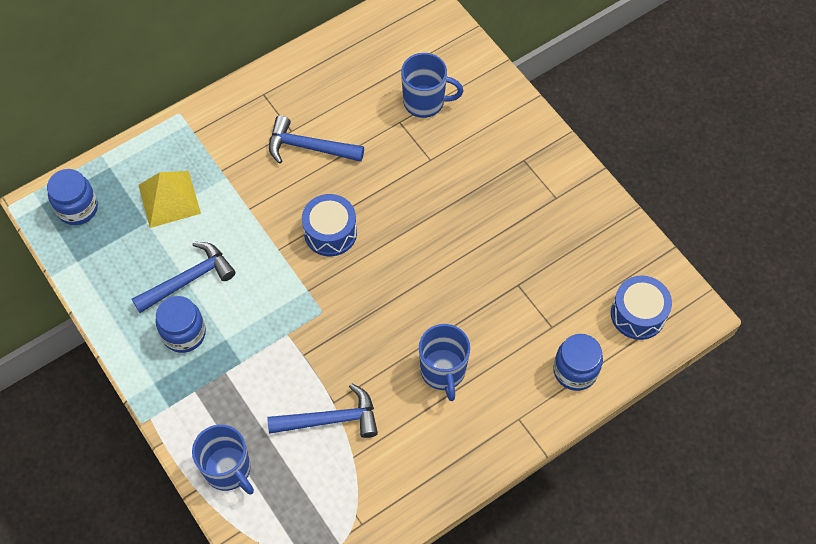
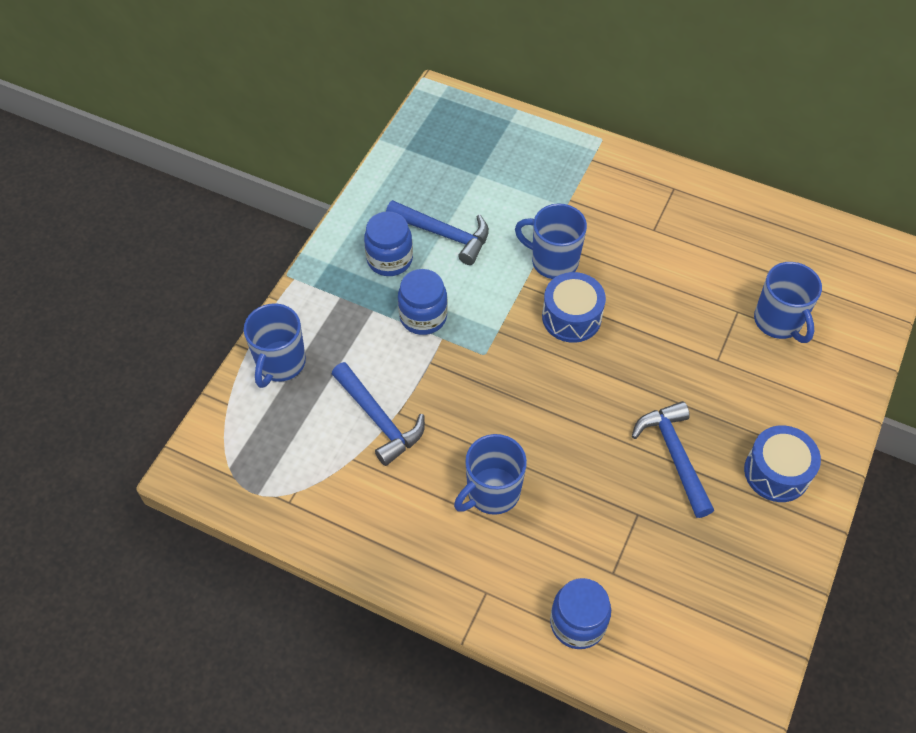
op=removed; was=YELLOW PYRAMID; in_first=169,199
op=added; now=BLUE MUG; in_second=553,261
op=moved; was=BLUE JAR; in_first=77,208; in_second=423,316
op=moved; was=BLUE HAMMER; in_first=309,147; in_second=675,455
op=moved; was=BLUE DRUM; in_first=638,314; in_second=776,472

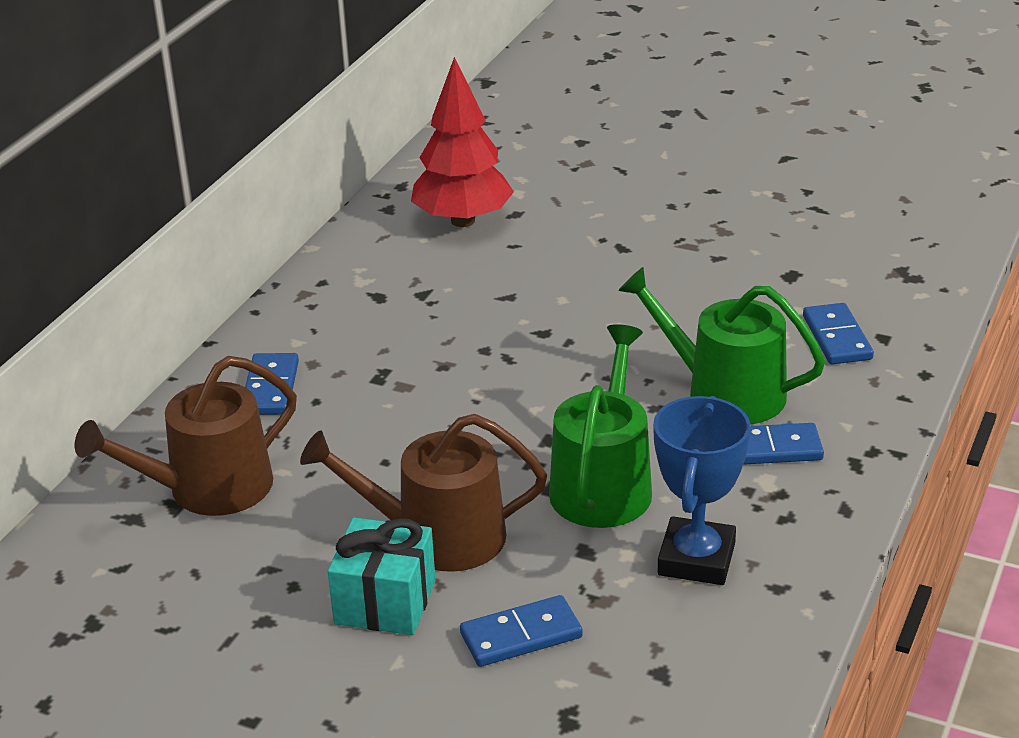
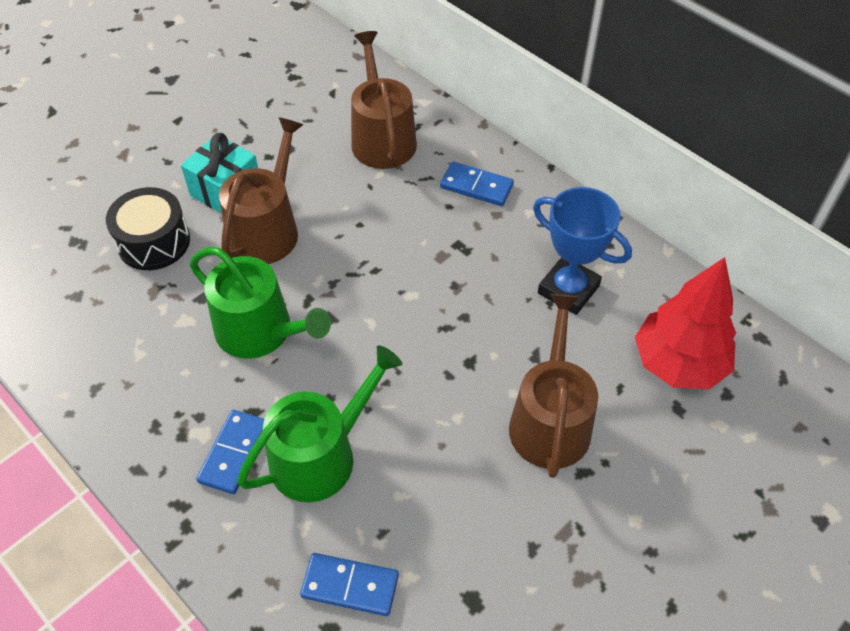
op=added; now=BROWN WATERING CAN; in_second=550,420
op=moved; was=BLUE TROPHY; in_first=696,559; in_second=568,289
op=replaced; was=BLUE DOMINO; now=BLACK DRUM; in_first=521,636; in_second=154,242

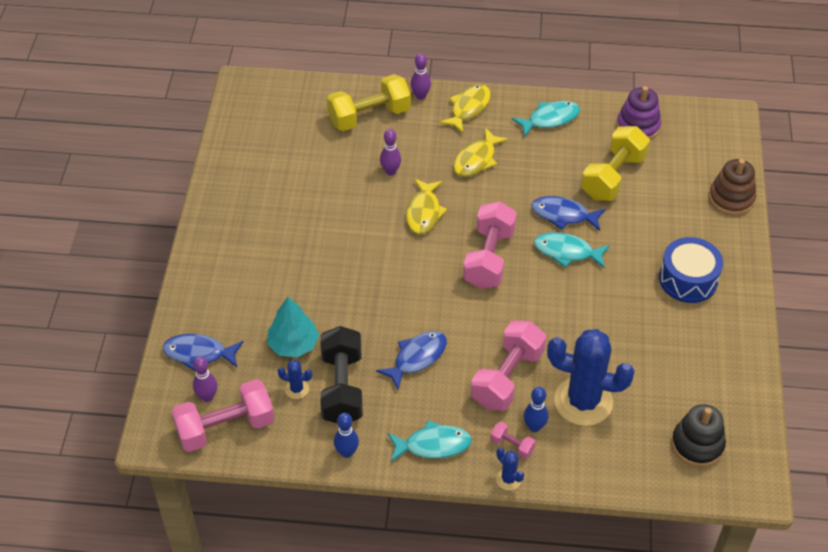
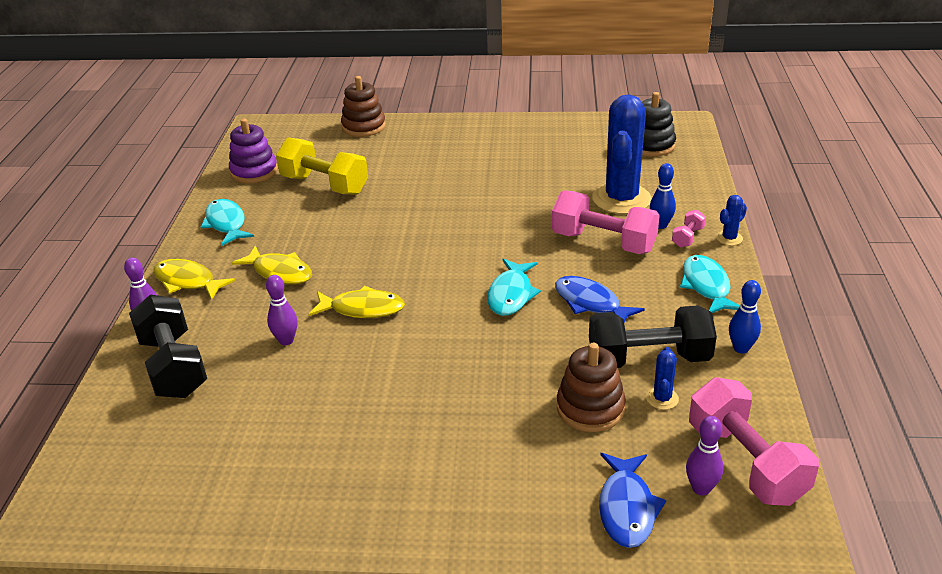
op=removed; was=PINK DUMBBELL; in_first=489,258
op=removed; was=BLUE FISH; in_first=563,215
op=removed; was=BLUE DRUM; in_first=688,279
op=moved; was=TURQUOISE FISH; in_first=566,252; in_second=511,295
op=replaced; was=TURQUOISE TREE; now=BROWN STACKING TOY; in_first=293,344; in_second=590,408
op=recoloured; was=YELLOW DUMBBELL; now=BLACK DUMBBELL; in_first=369,116; in_second=174,366

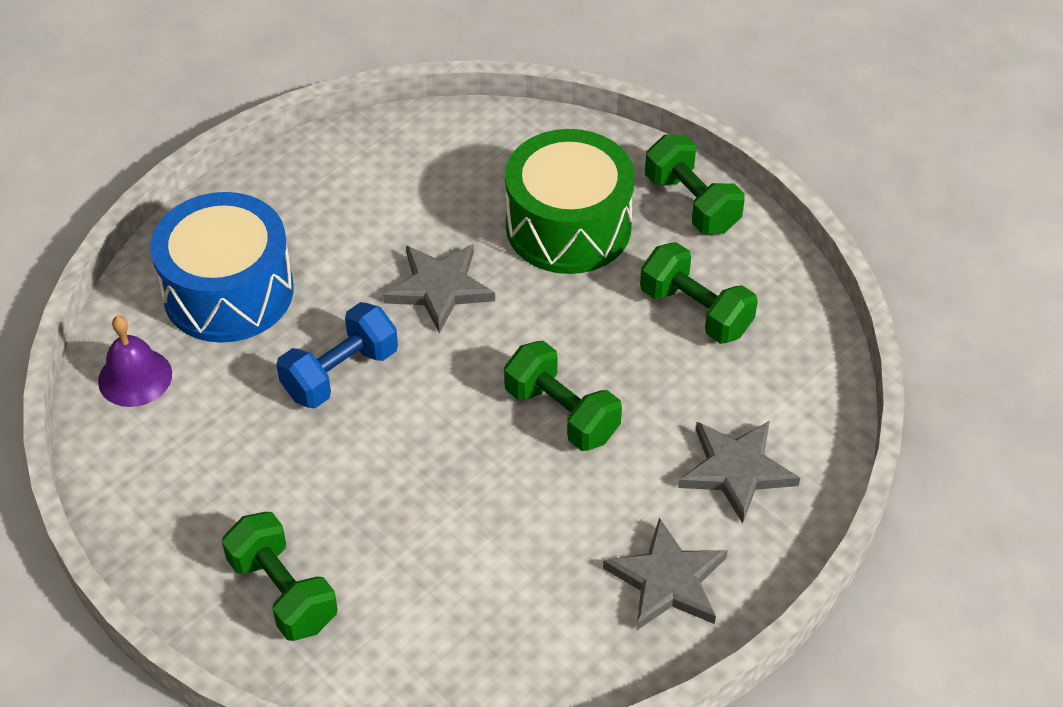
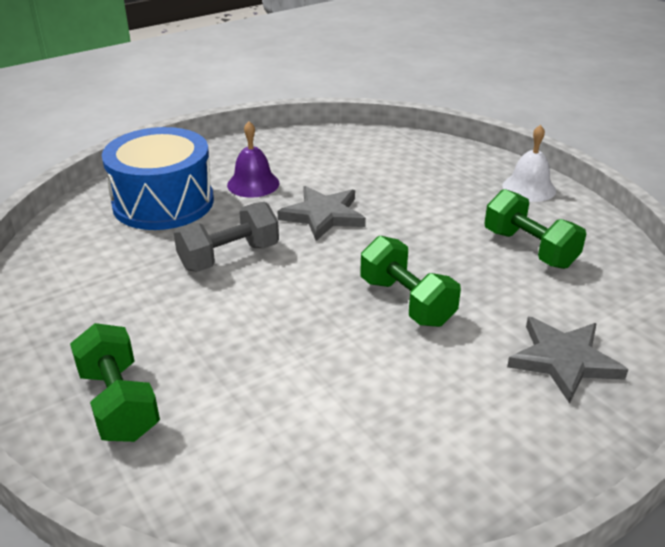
op=removed; was=GREEN DRUM; in_first=568,226
op=removed; was=GREY STAR; in_first=667,580
op=moved; was=PURPLE BELL; in_first=135,377; in_second=253,184
op=replaced; was=GREEN DUMBBELL; now=WHITE BELL; in_first=691,203; in_second=529,188
op=recoloured; was=BLUE DUMBBELL; now=GREY DUMBBELL; in_first=340,373; in_second=229,257

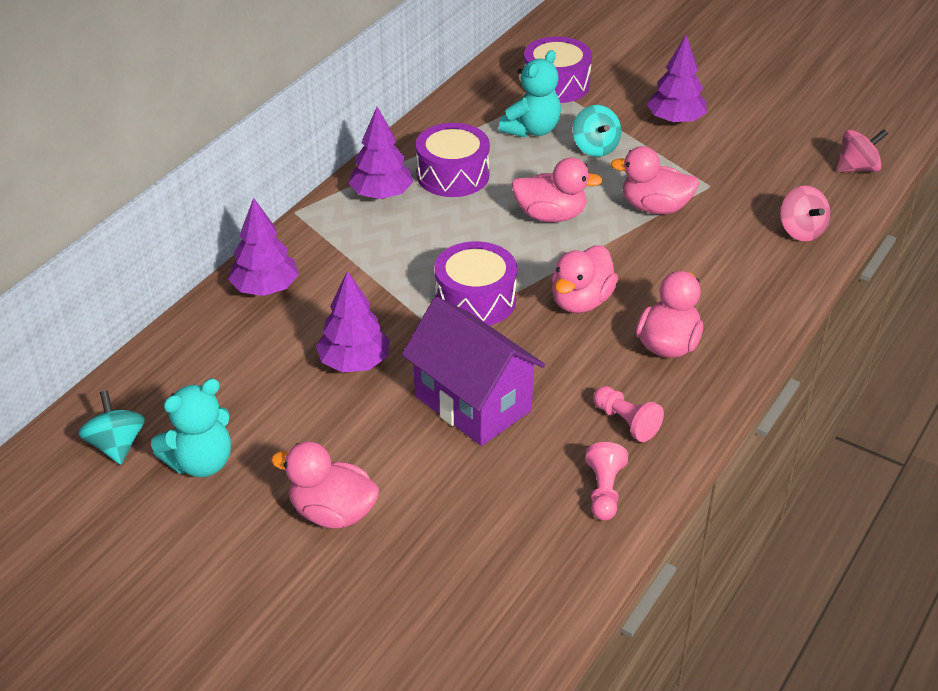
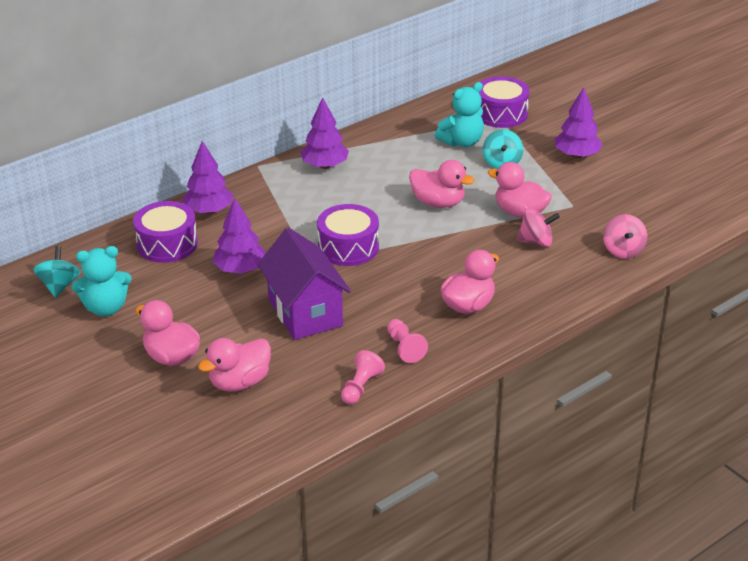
op=moved; was=PURPLE DRUM; in_first=453,175; in_second=167,244
op=moved; was=PINK DUCK; in_first=581,301; in_second=239,382
op=moved; was=PINK SPINNING TOP; in_first=857,168; in_second=536,242

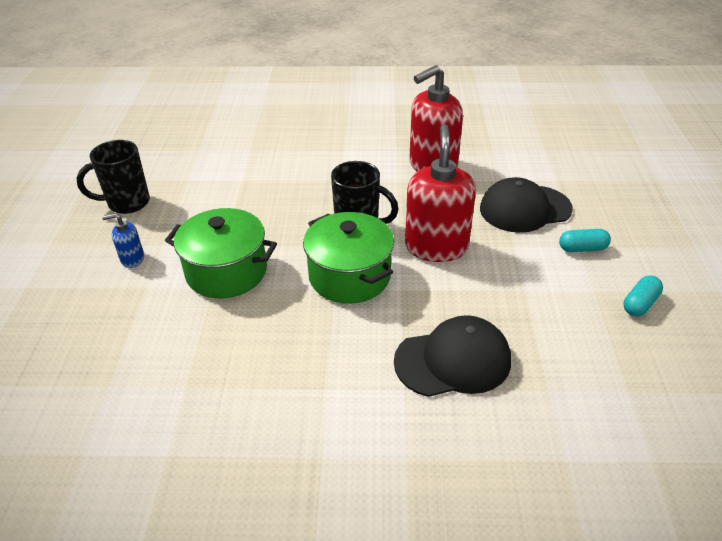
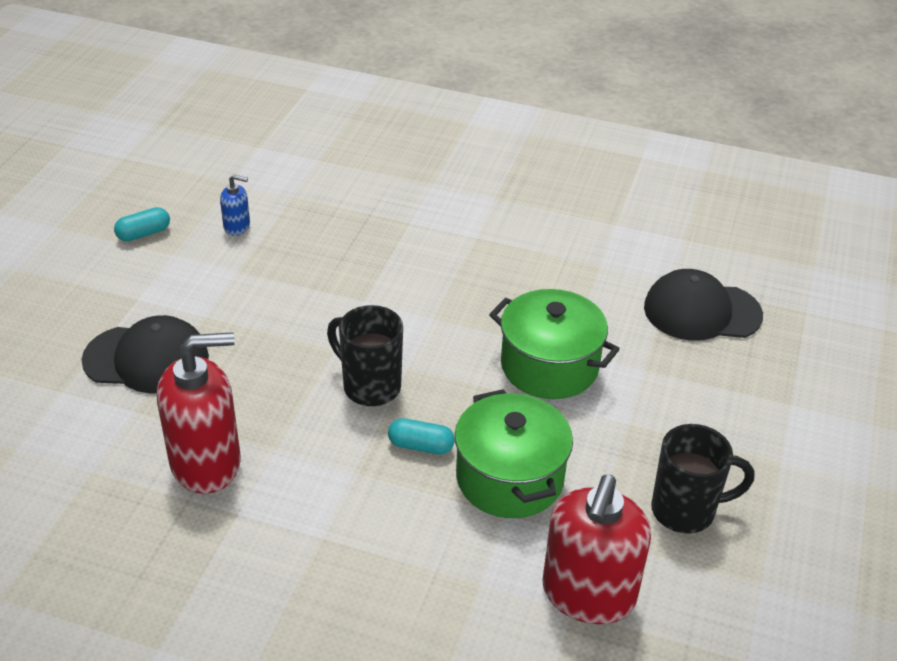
op=moved; was=BLUE SOAP DISPENSER; in_first=132,259; in_second=237,226
op=moved; was=GREEN POT; in_first=349,276; in_second=509,478
op=moved; was=BLACK CAP; in_first=453,360; in_second=702,311
op=moved; was=RED SOAP DISPENSER; in_first=436,247; in_second=588,594
op=moved; was=TURQUOISE CAPSULE; in_first=582,248; in_second=421,446

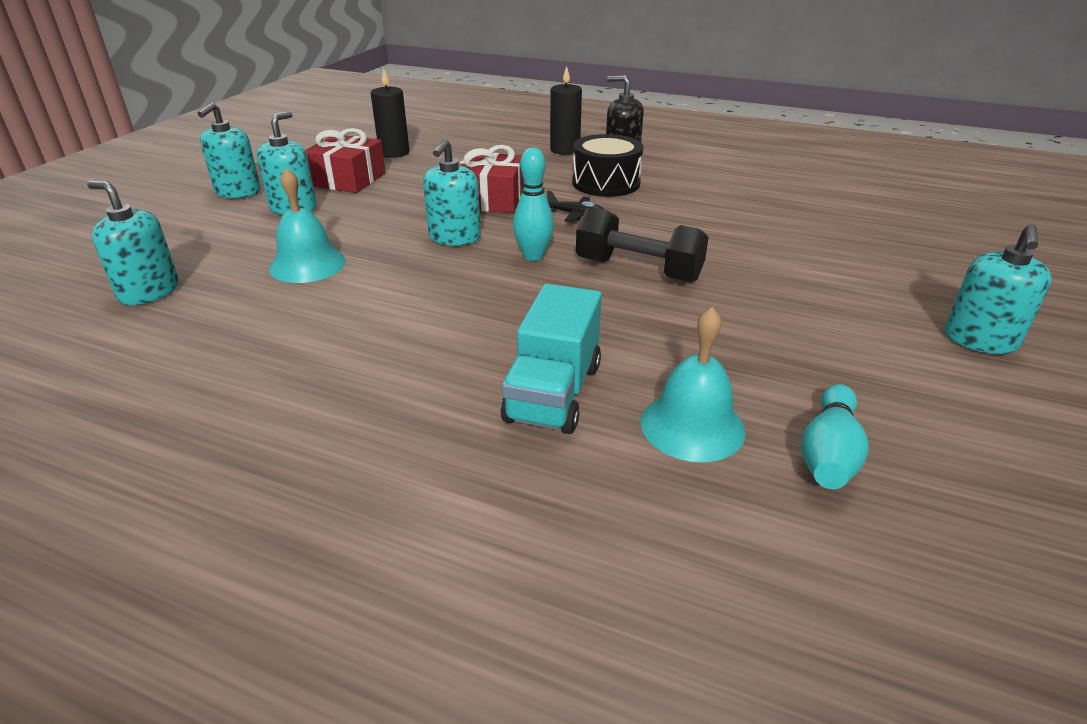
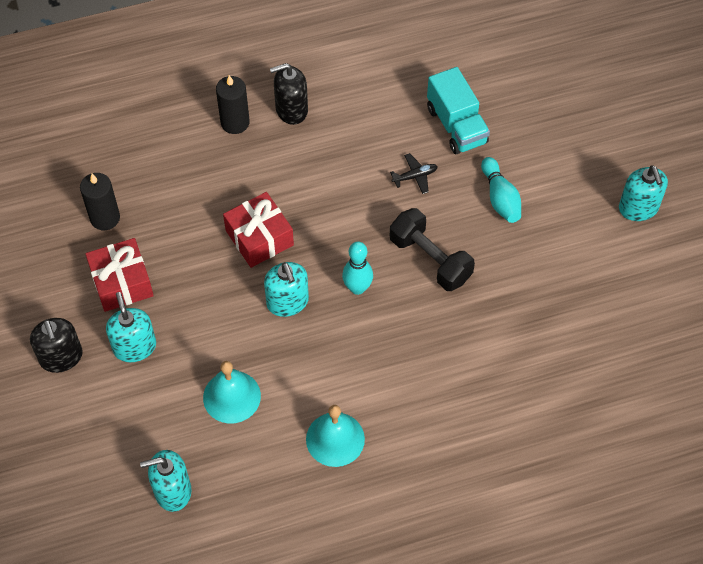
op=removed; was=BLACK DRUM; in_first=606,183
op=moved; was=TURQUOISE TRUCK; in_first=553,393; in_second=456,126
op=moved; was=BLACK PLANE; in_first=576,215; in_second=415,176
op=moved; was=TURQUOISE BELL; in_first=692,426; in_second=335,439
op=moved; was=TURQUOISE BOWLING PIN; in_first=828,454; in_second=500,198
op=recoloured; was=TURQUOISE SOAP DISPENSER; now=BLACK SOAP DISPENSER; in_first=238,192; in_second=61,357
op=turned; was=BLACK DUMBBELL; in_first=638,270; in_second=430,259; clockwise=60

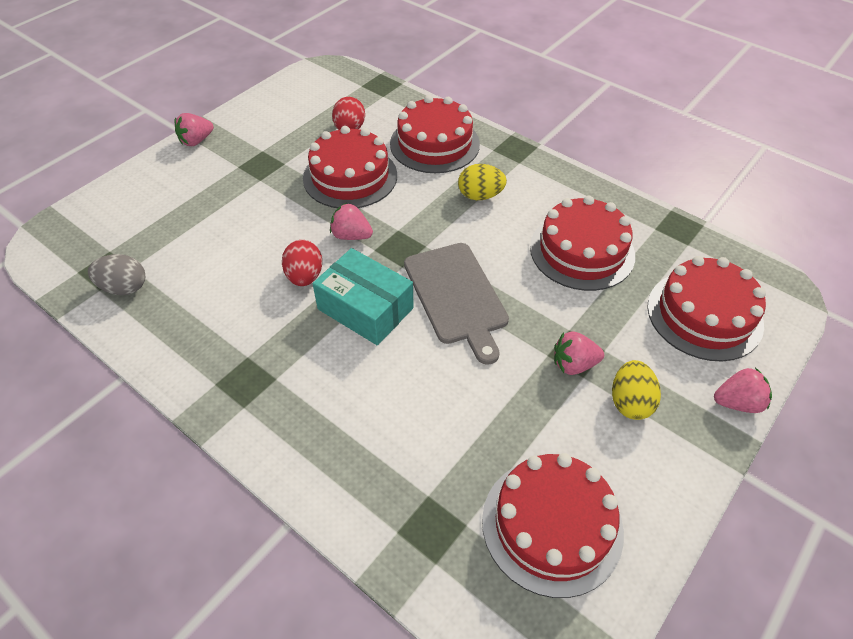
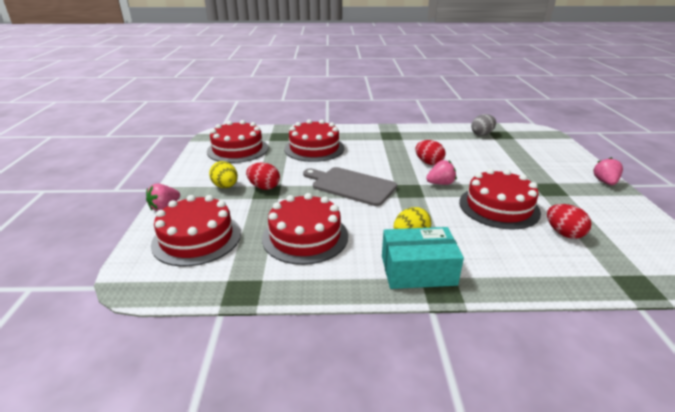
op=moved; was=TURQUOISE BOX; in_first=365,308; in_second=418,270
op=moved; was=RED CAKE; in_first=434,144; in_second=314,148
op=replaced; was=PINK STRAWBERRY; now=RED EGG; in_first=574,364; in_second=264,187

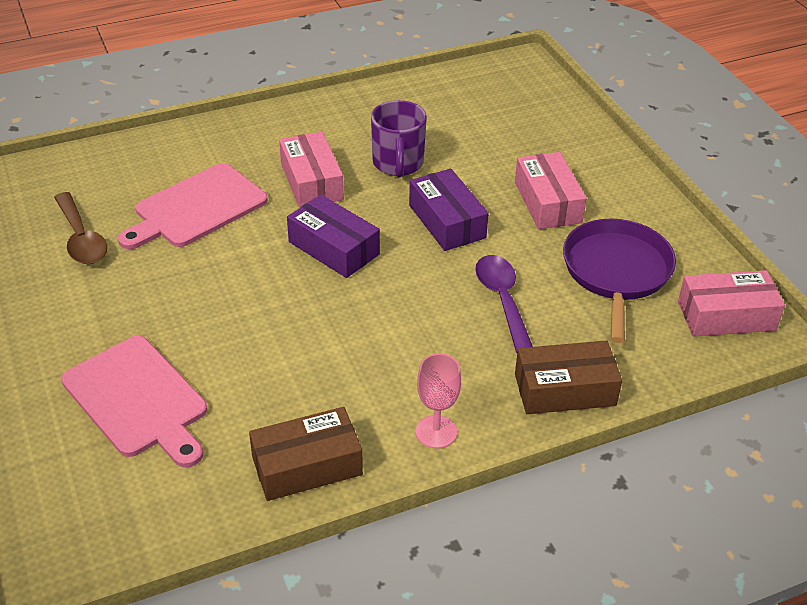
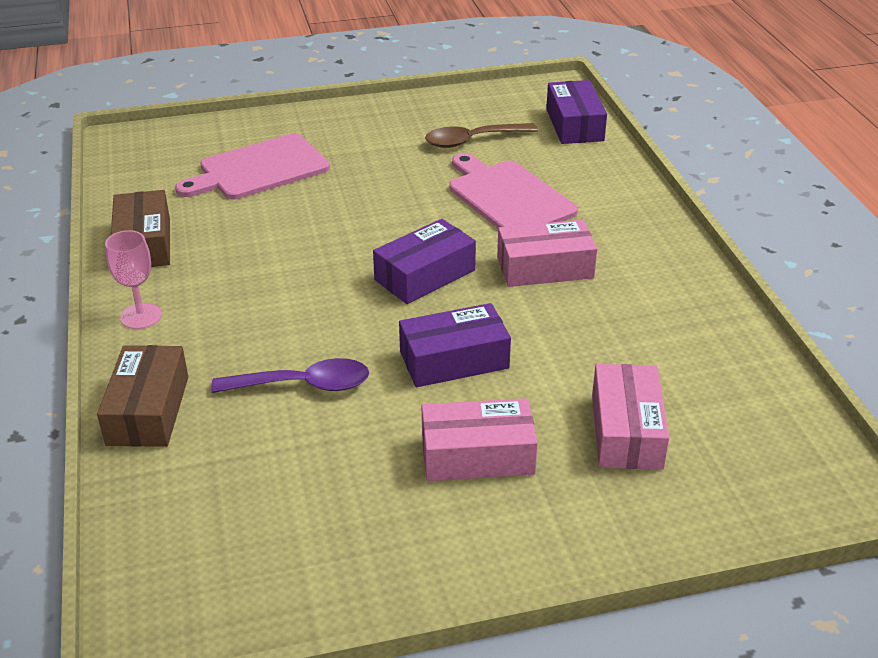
op=removed; was=PURPLE MUG; in_first=398,164
op=removed; was=PURPLE PAN; in_first=616,272
op=added; now=PURPLE BOX; in_second=574,125
op=moved; was=PINK BOX; in_first=726,316; in_second=626,431

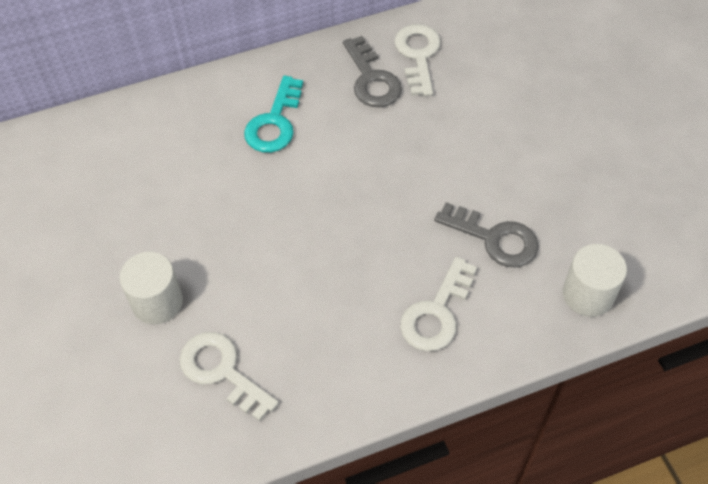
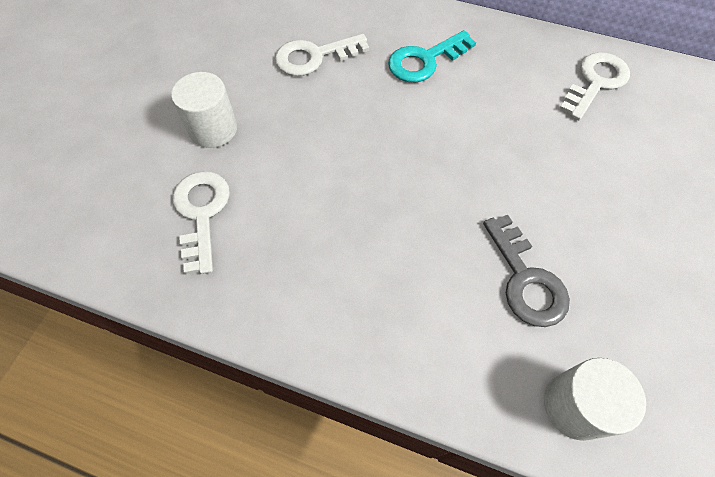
op=removed; was=GREY KEY; in_first=371,79
op=moved; was=WHITE KEY; in_first=436,313; in_second=314,57

